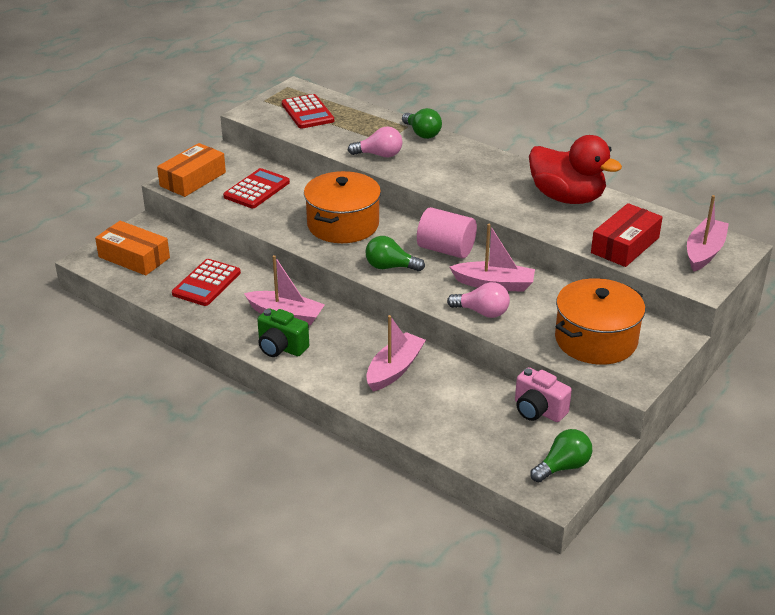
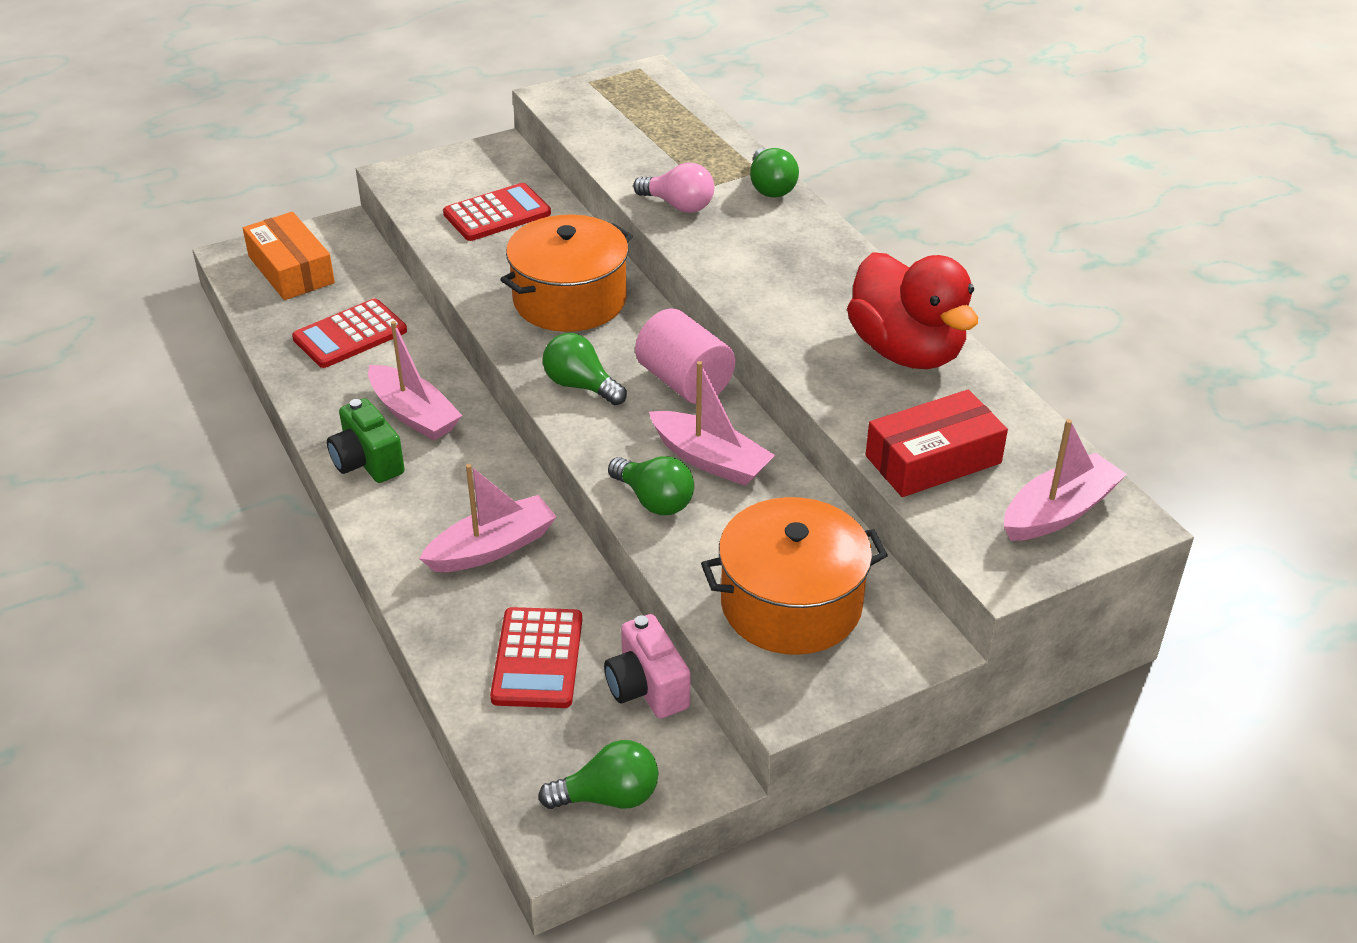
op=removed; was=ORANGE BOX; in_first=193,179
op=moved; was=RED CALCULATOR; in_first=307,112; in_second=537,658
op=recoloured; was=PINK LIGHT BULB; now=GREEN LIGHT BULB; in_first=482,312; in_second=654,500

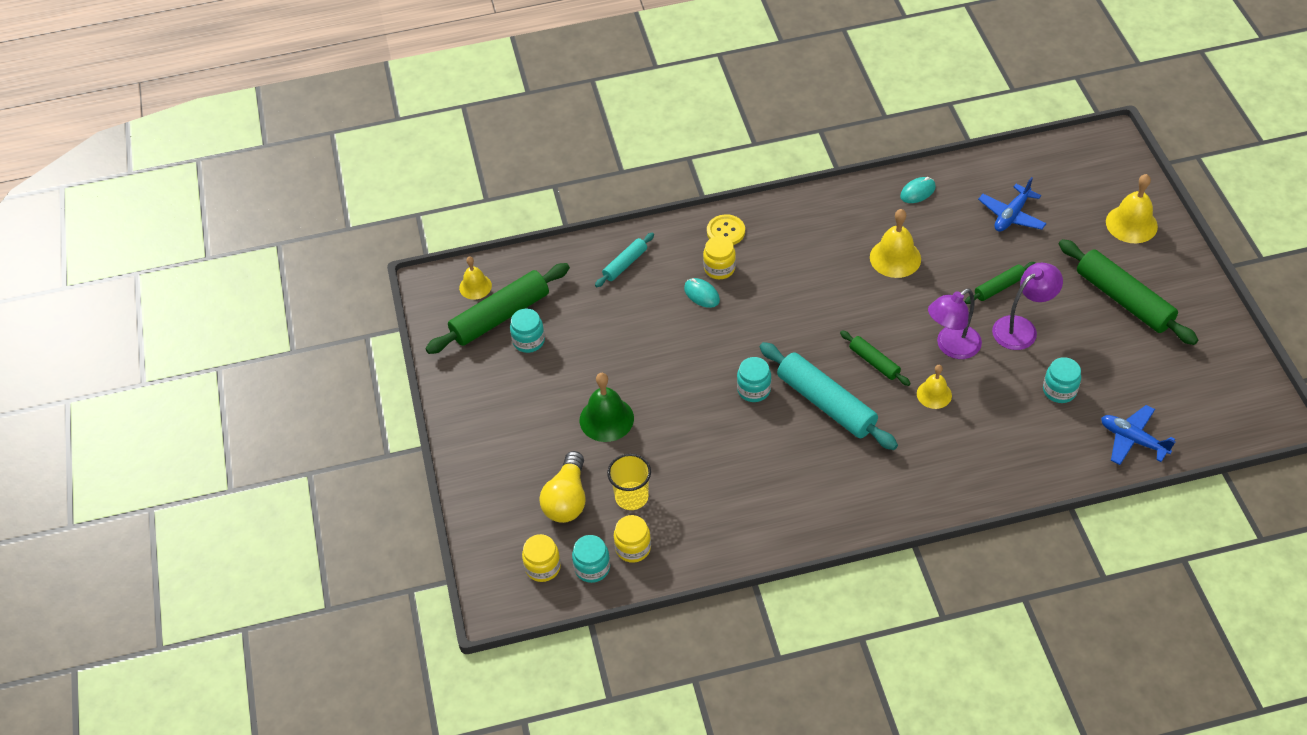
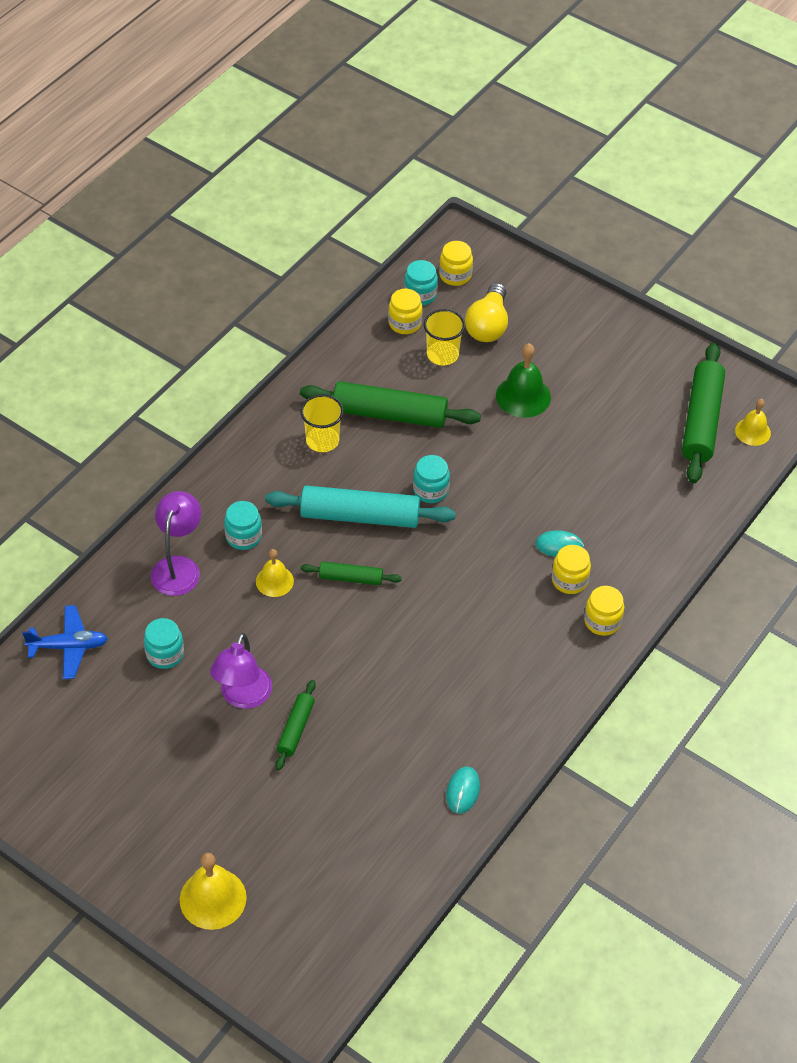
op=removed; was=TURQUOISE ROLLING PIN; in_first=625,264
op=removed; was=YELLOW BELL; in_first=895,258
op=removed; was=BLUE PLANE; in_first=1011,215
op=added; now=YELLOW CUP; in_second=322,440
op=moved; was=TURQUOISE JAR; in_first=529,341; in_second=243,536
op=moved; was=PURPLE LAMP; in_first=951,347; in_second=178,567
op=moved; was=GREEN ROLLING PIN; in_first=1123,300; in_second=389,414
op=replaced; was=YELLOW BUTTON; now=YELLOW JAR; in_first=726,231; in_second=602,621
op=turned; was=YELLOW LIGHT BULB; in_first=567,499; in_second=488,325; clockwise=-135

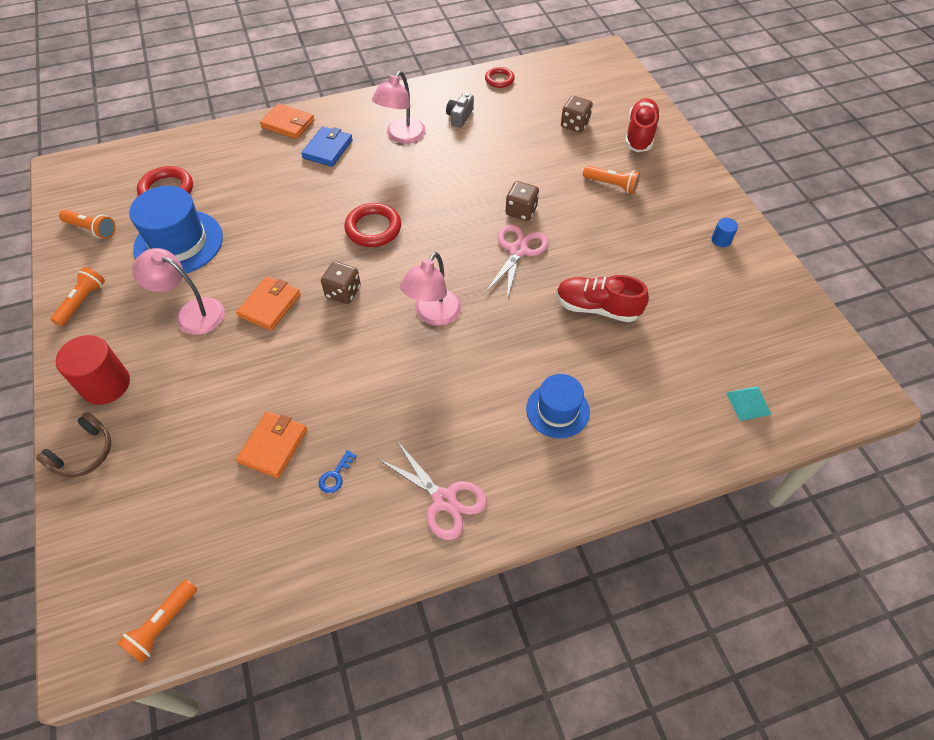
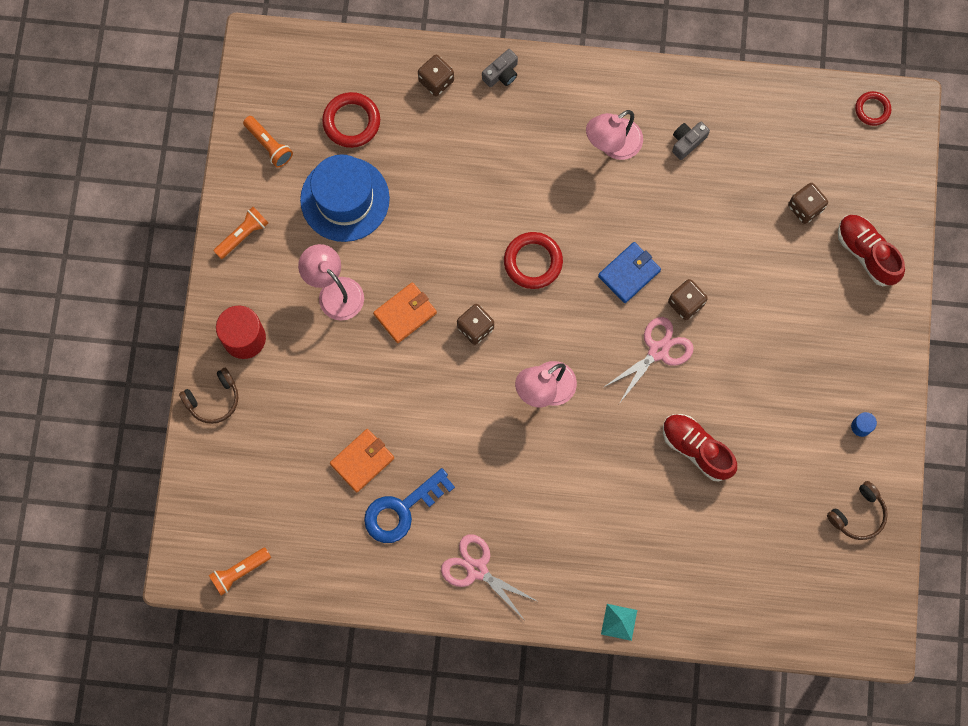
op=removed; was=BLUE HAT; in_first=557,410
op=removed; was=ORANGE FLASHLIGHT; in_first=611,185
op=added; now=BROWN DICE; in_second=436,81
op=added; now=BROWN HEADPHONES; in_second=858,514
op=moved; was=BLUE WALLET; in_first=327,149; in_second=629,273
op=moved; was=RED RING; in_first=499,80; in_second=872,109
op=moved; was=TURQUOISE PYRAMID; in_first=748,403; in_second=619,622
op=replaced; was=ORANGE WALLET; now=GREY CAMERA; in_first=288,124; in_second=501,74
op=turned; was=PINK SCISSORS; in_first=444,500; in_second=477,569; clockwise=150
op=turned; was=RED SHOE; in_first=640,135; in_second=866,253; clockwise=-75
op=resized; was=BLUE KEY; in_first=335,476; in_second=401,510; ratio=2.32

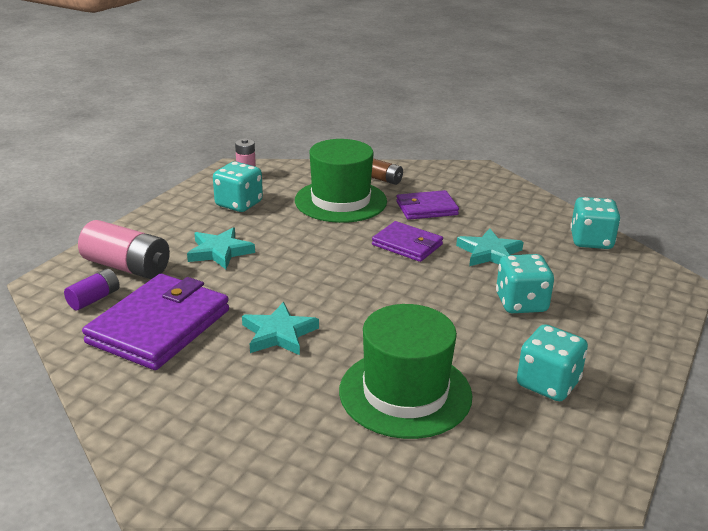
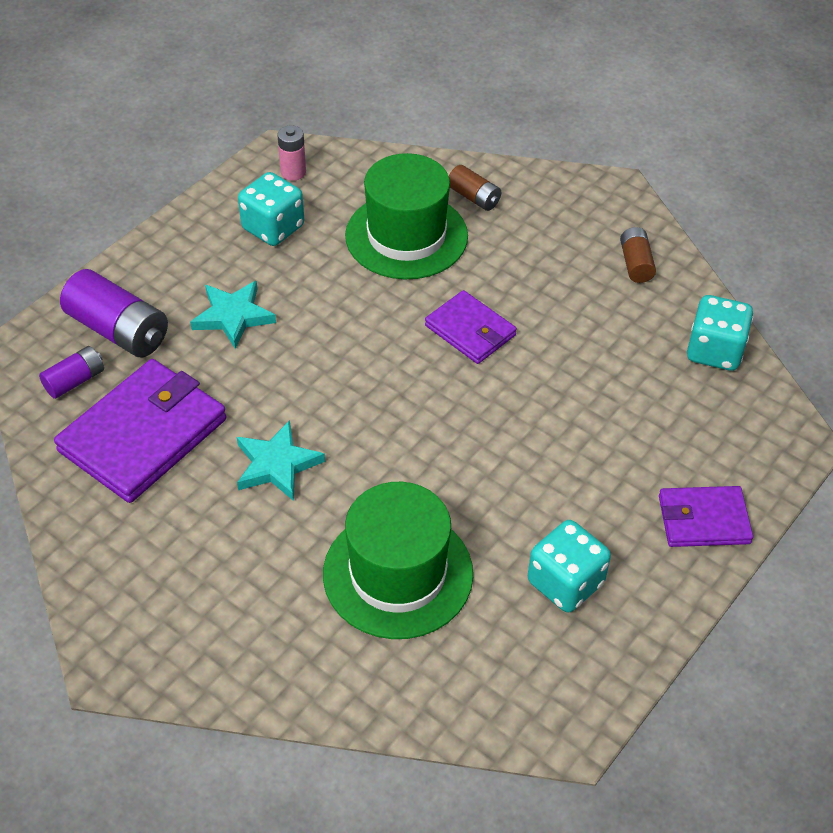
op=removed; was=TURQUOISE STAR; in_first=489,253
op=removed; was=TURQUOISE DICE; in_first=521,303
op=added; now=BROWN BATTERY; in_second=635,263
op=moved; was=PURPLE WALLET; in_first=426,208; in_second=703,520
op=recoloured; was=PINK BATTERY; now=PURPLE BATTERY; in_first=127,267; in_second=118,330

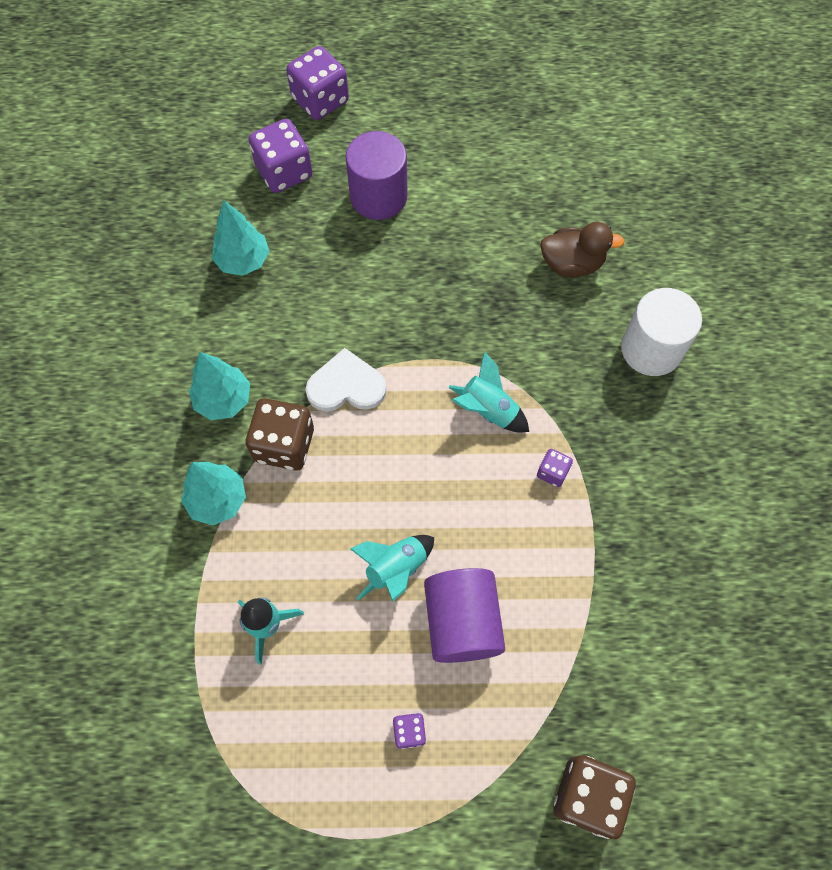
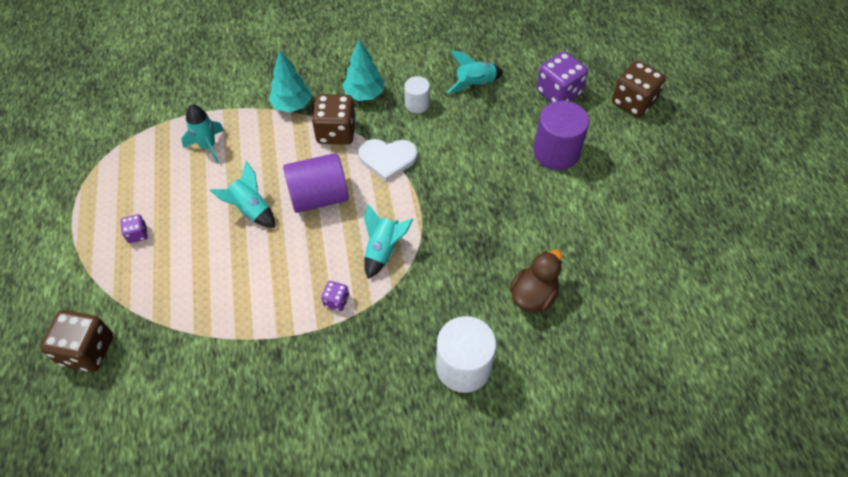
op=added; now=WHITE CYLINDER; in_second=417,104
op=moved; was=PURPLE CYLINDER; in_first=462,622; in_second=319,196
op=replaced; was=TURQUOISE TREE; now=TURQUOISE ROCKET; in_first=243,260; in_second=475,84
op=recoloured; was=PURPLE DICE; now=BROWN DICE; in_first=320,100; in_second=633,102
op=turned; was=WHITE HEART; in_first=346,385; in_second=387,159; clockwise=105
op=turned; was=BROWN DUCK; in_first=572,264; in_second=533,295; clockwise=-135

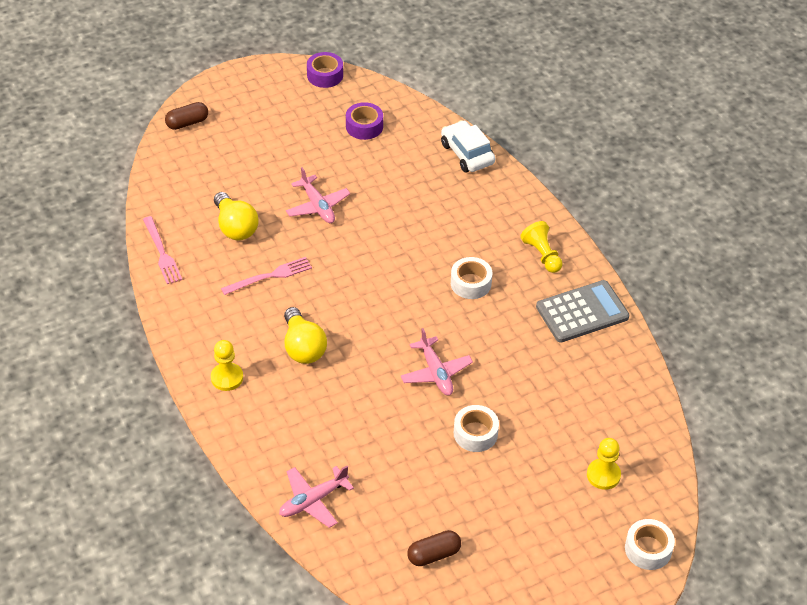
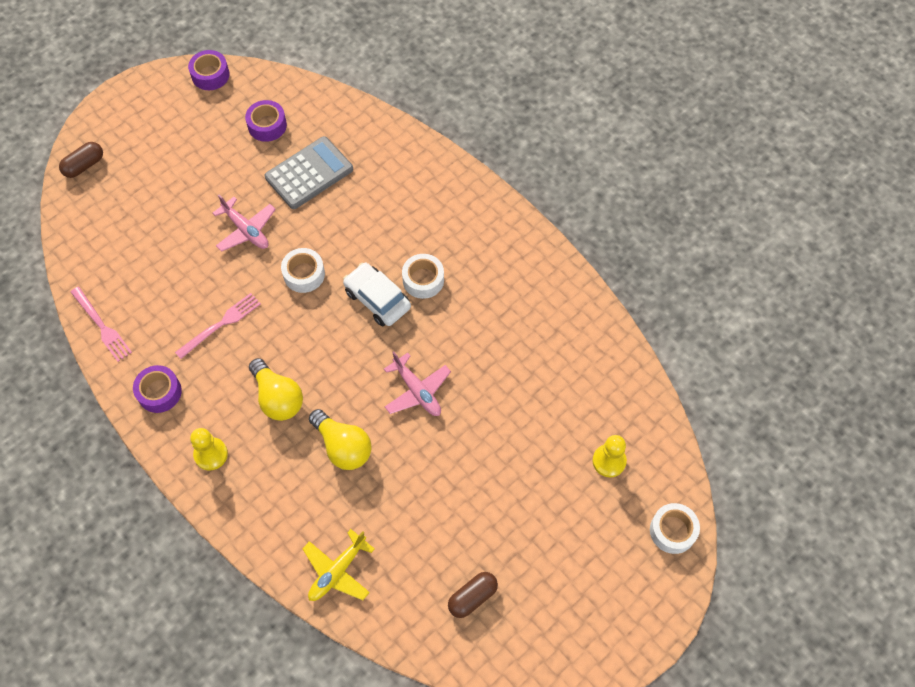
op=removed; was=YELLOW PAWN; in_first=542,255
op=added; now=PURPLE TAPE; in_second=159,392
op=moved; was=YELLOW LIGHT BULB; in_first=235,227; in_second=343,447
op=moved; was=WHITE CAR; in_first=467,153; in_second=377,299
op=moved; was=WHITE TAPE; in_first=475,433; in_second=304,274
op=moved; was=GREY CALCULATOR; in_first=582,312; in_second=309,173
op=recoloured; was=PINK PLANE; now=YELLOW PLANE; in_first=313,500; in_second=337,571

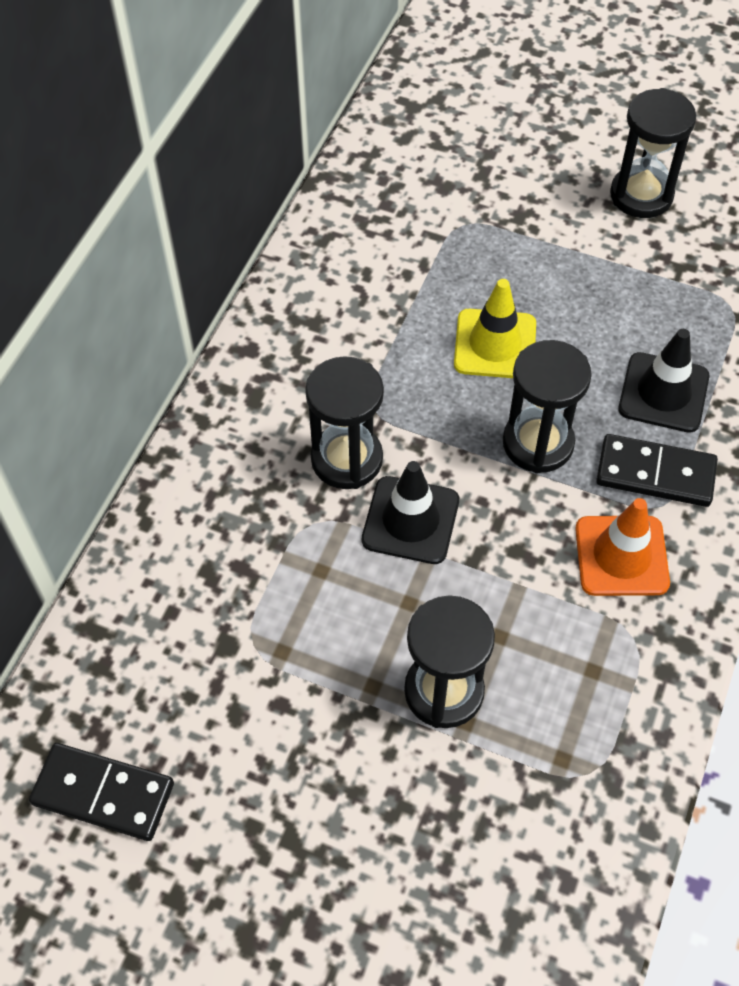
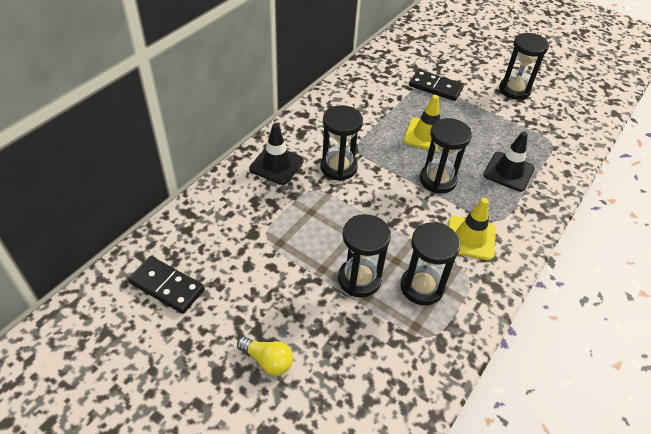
op=added; now=YELLOW LIGHT BULB; in_second=268,360
op=added; now=BLACK HOURGLASS; in_second=422,287
op=moved; was=BLACK TRAFFIC CONE; in_first=410,520; in_second=276,165
op=moved; was=BLACK DOMINO; in_first=655,474; in_second=435,87
op=recoloured; was=ORANGE TRAFFIC CONE; now=YELLOW TRAFFIC CONE; in_first=621,556; in_second=470,238

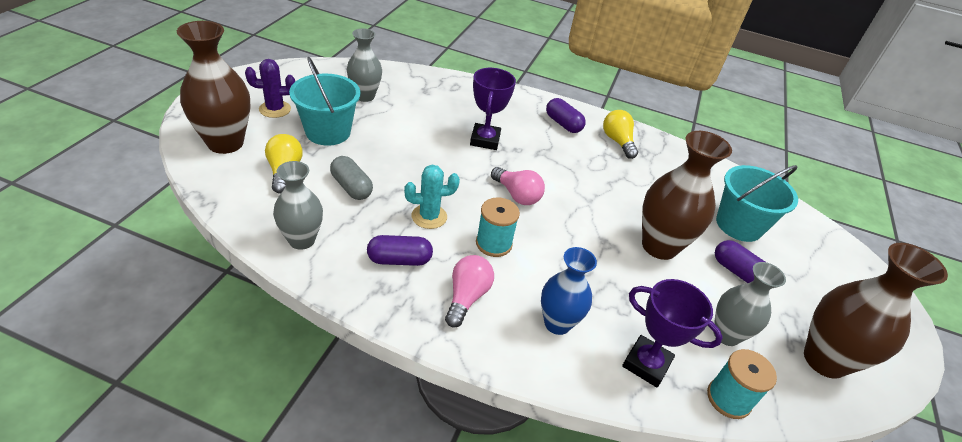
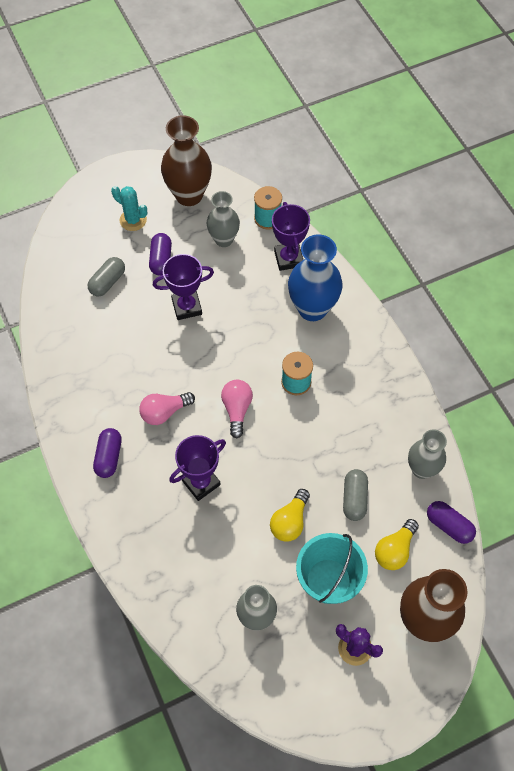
op=moved; was=PURPLE CAPSULE; in_first=399,260; in_second=449,525
op=moved; was=TURQUOISE CACTUS; in_first=429,216; in_second=133,220
op=moved; was=PINK LIGHT BULB; in_first=467,297; in_second=164,412
op=moved; was=YELLOW LIGHT BULB; in_first=617,141; in_second=290,521
op=replaced; was=BROWN VASE; now=PURPLE TROPHY; in_first=659,246; in_second=187,307
op=replaced; was=TURQUOISE BUCKET; now=GREY CAPSULE; in_first=738,225; in_second=107,282
op=resized; was=BLUE VASE; in_first=557,323; in_second=312,309; ratio=1.55

